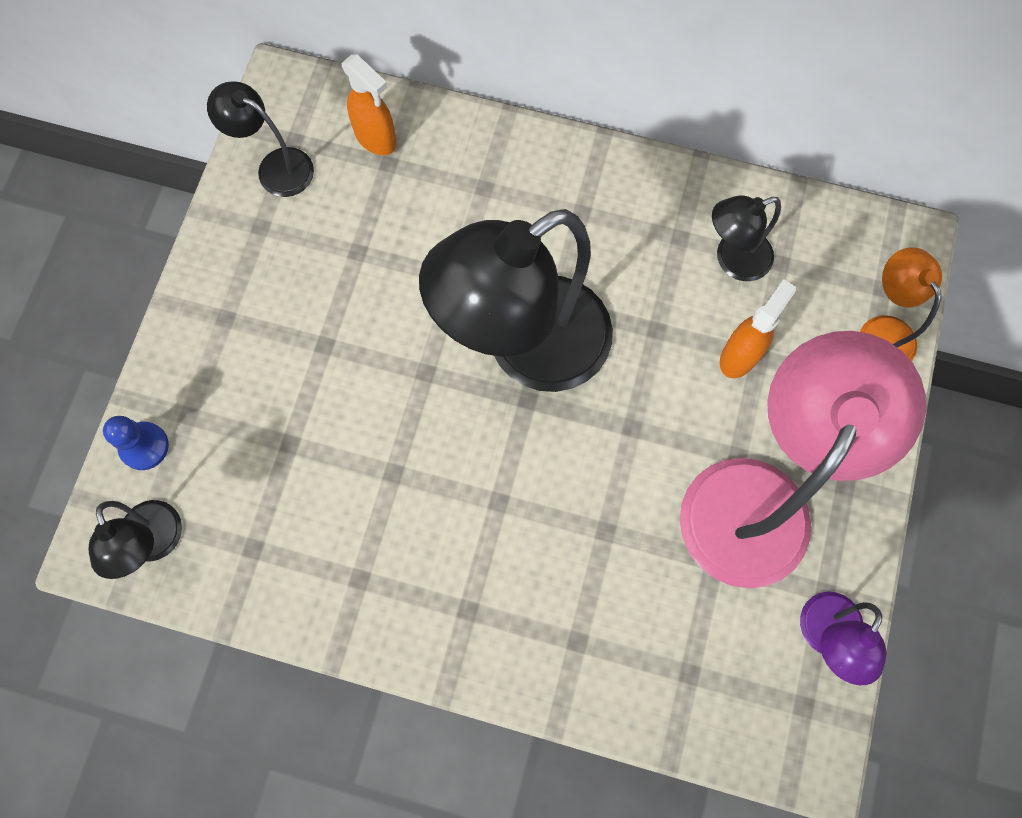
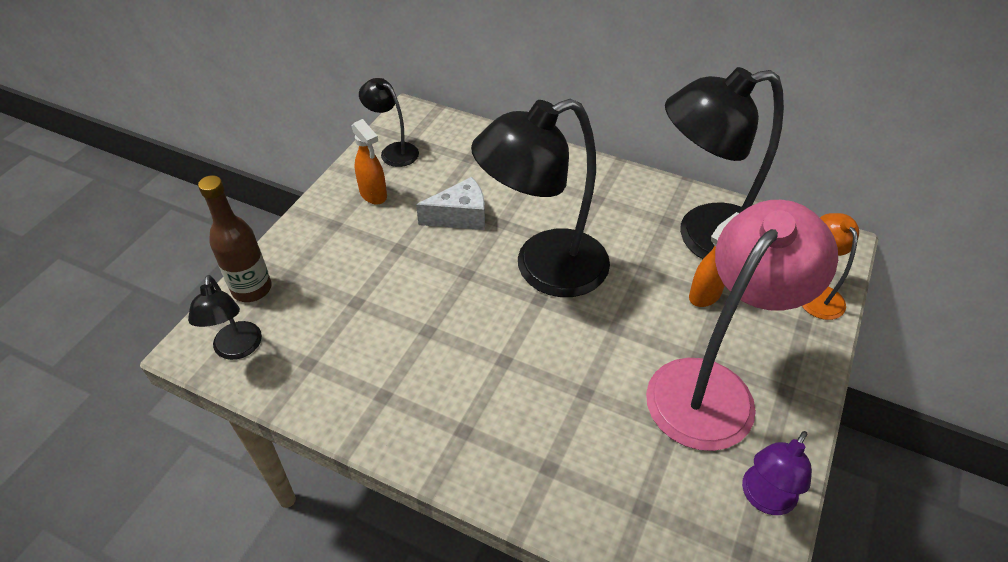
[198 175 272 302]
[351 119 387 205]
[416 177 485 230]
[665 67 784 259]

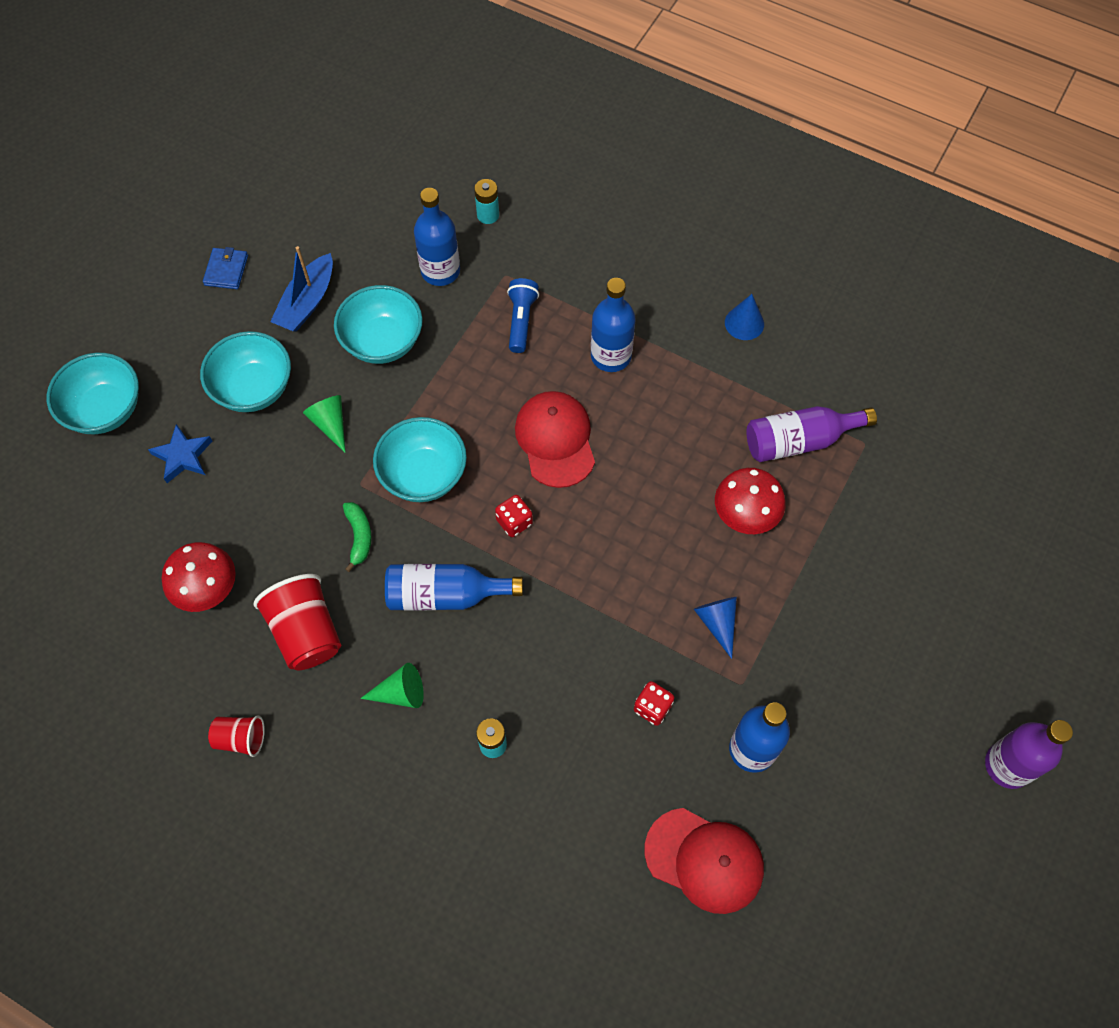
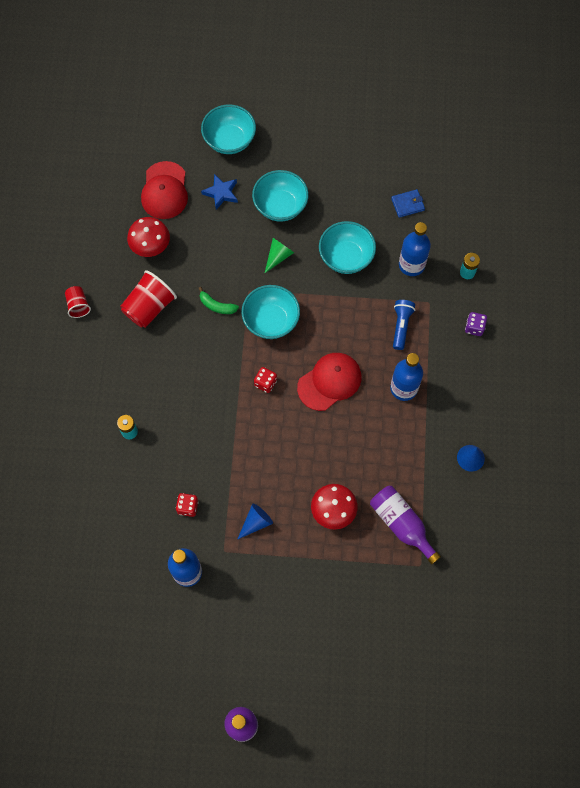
[141 161 188 219]
[198 287 239 314]
[391 189 425 218]
[393 300 415 350]
[465 312 487 336]
[270 246 333 332] (first image)
[360 663 424 708] (first image)
[385 564 523 611] (first image)

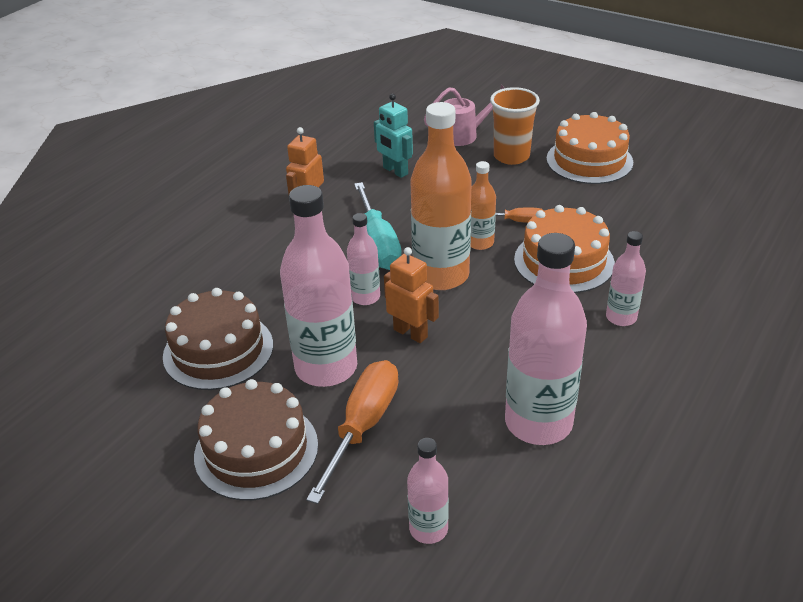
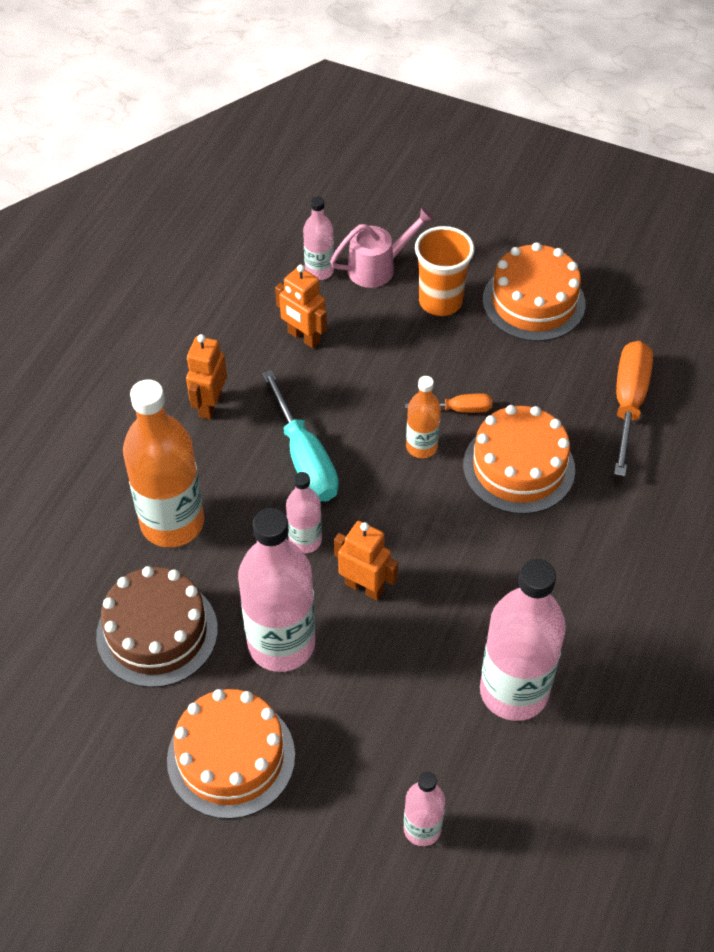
[123 379 204 547]
[167 689 295 819]
[275 265 327 348]
[303 197 334 280]
[614 341 653 476]

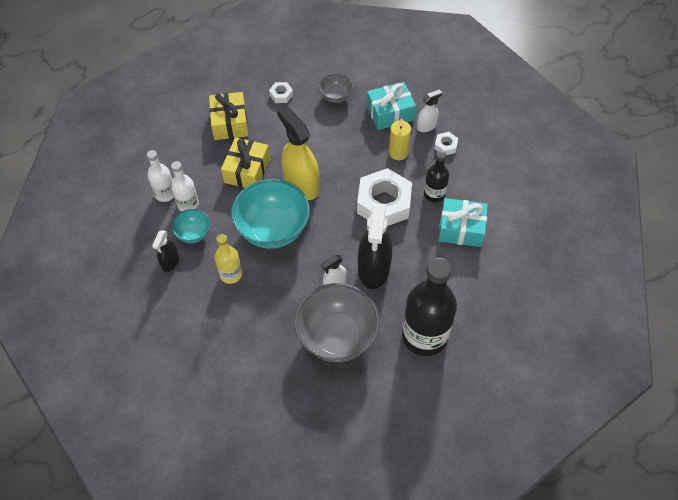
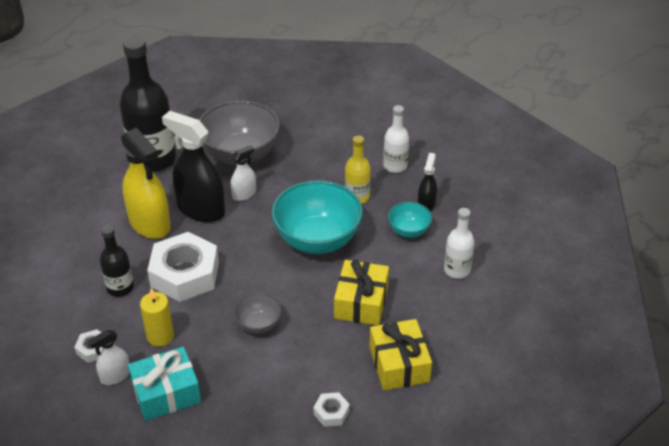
[121 128 171 239]
[162 111 225 222]
[233 293 282 334]
[383 105 409 173]
[438 198 488 247] (first image)

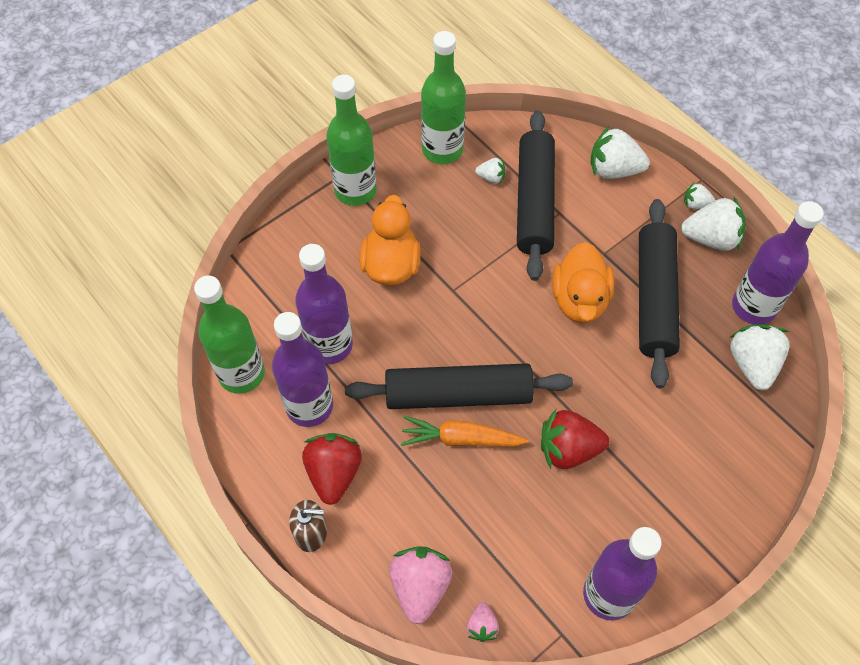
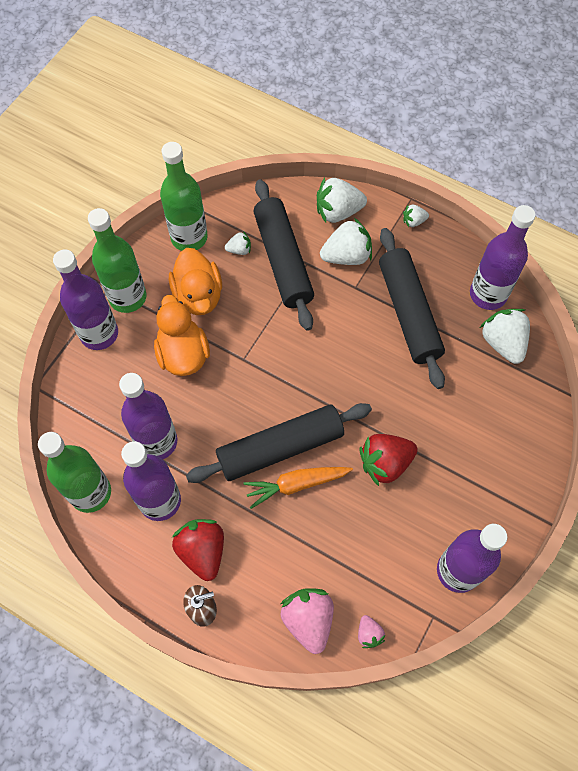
[53 249 118 350]
[169 248 222 315]
[320 218 372 265]

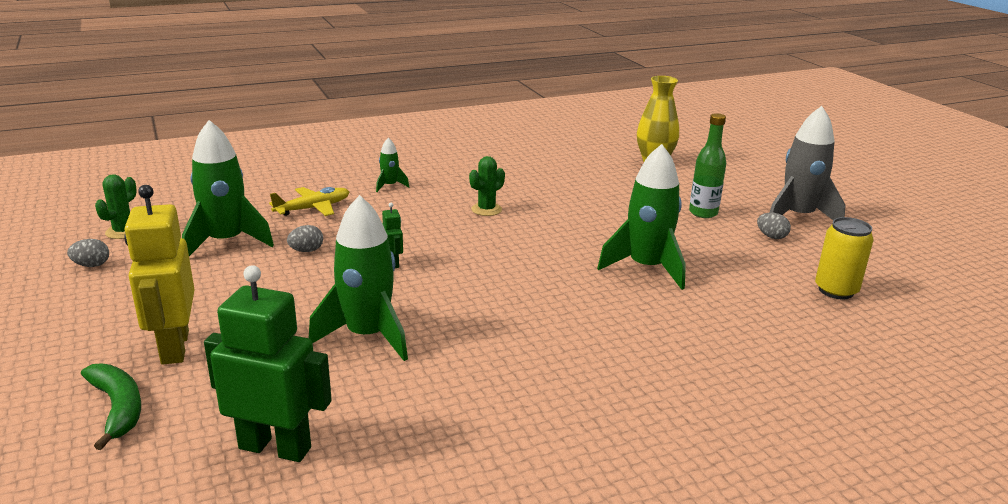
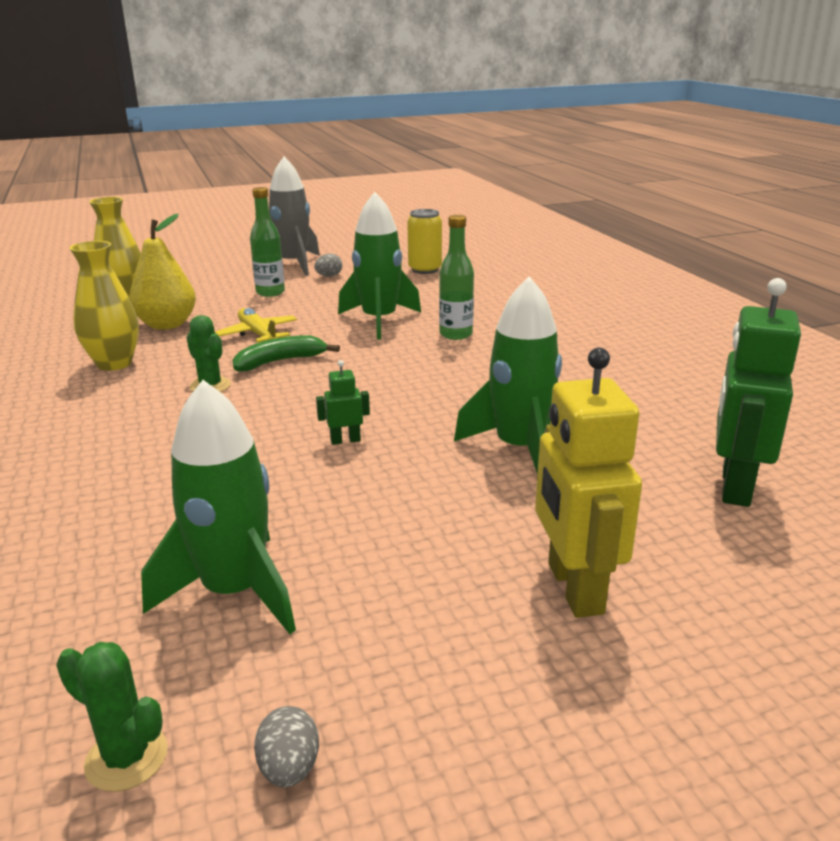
[69 241 139 371]
[129 213 196 330]
[215 308 297 343]
[232 335 340 372]
[439 215 474 340]
[535 348 642 618]
[287 225 323 252] (first image)
[376 138 409 192] (first image)

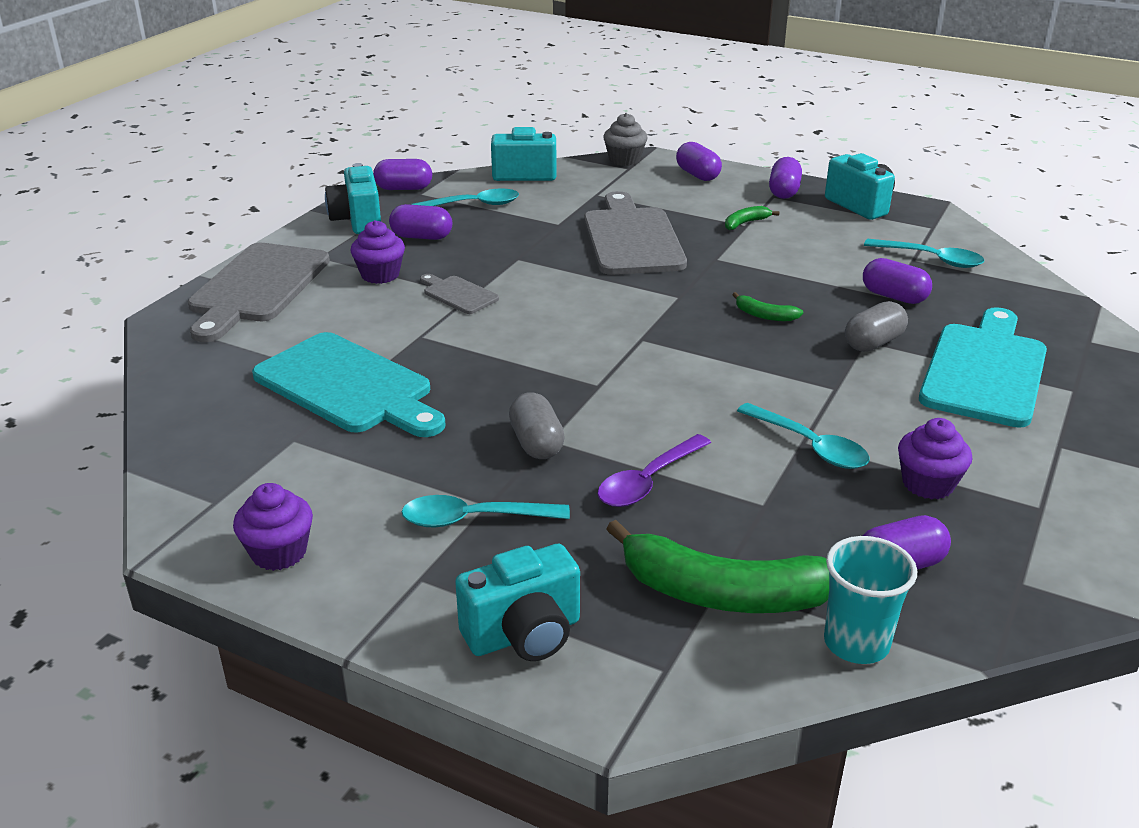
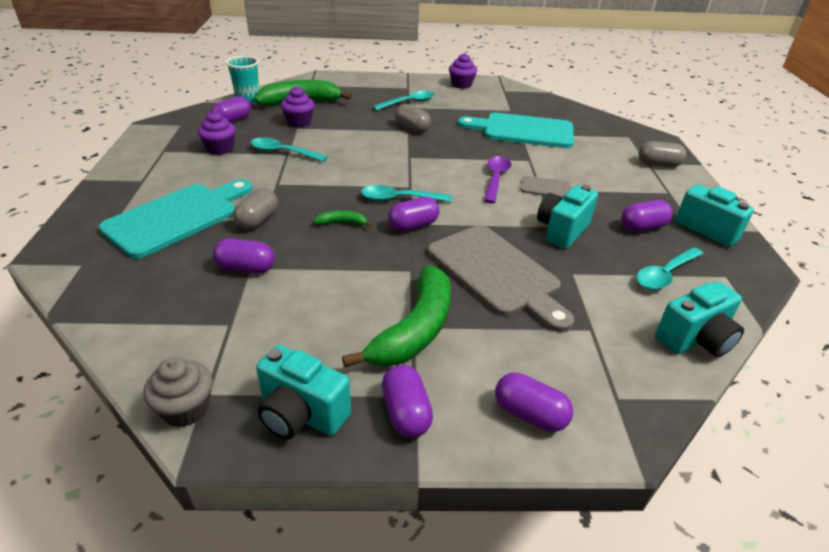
[99 179 252 259]
[143 357 213 427]
[281 87 315 127]
[342 265 451 367]
[361 185 452 202]
[388 197 439 232]
[484 156 511 203]
[537 185 598 249]
[638 141 687 167]

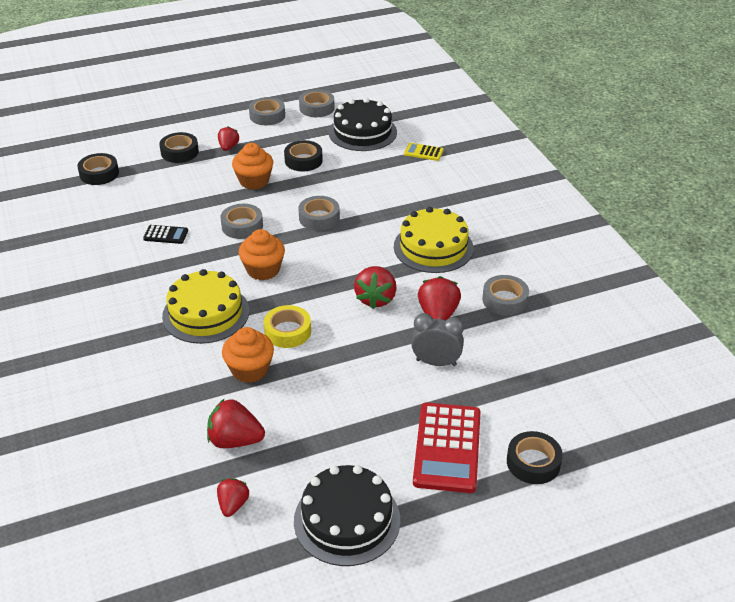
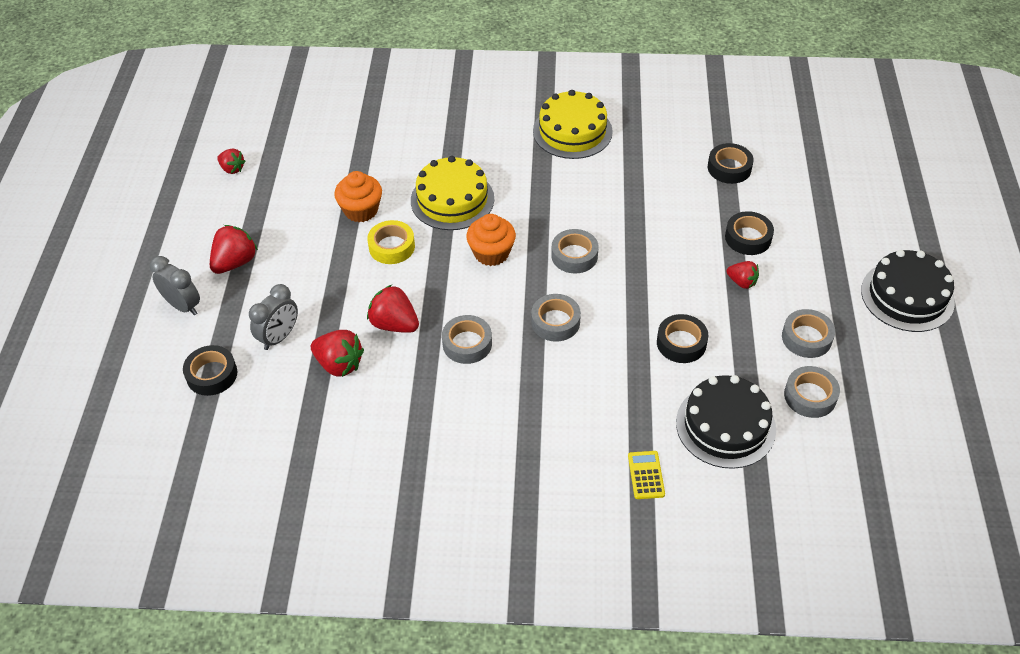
[150 256 200 315]
[183 345 237 396]
[210 225 258 274]
[442 315 492 364]
[533 90 613 159]
[628 451 665 499]
[861 250 955 332]
[143 225 188 244] (first image)
[232 143 273 190] (first image)

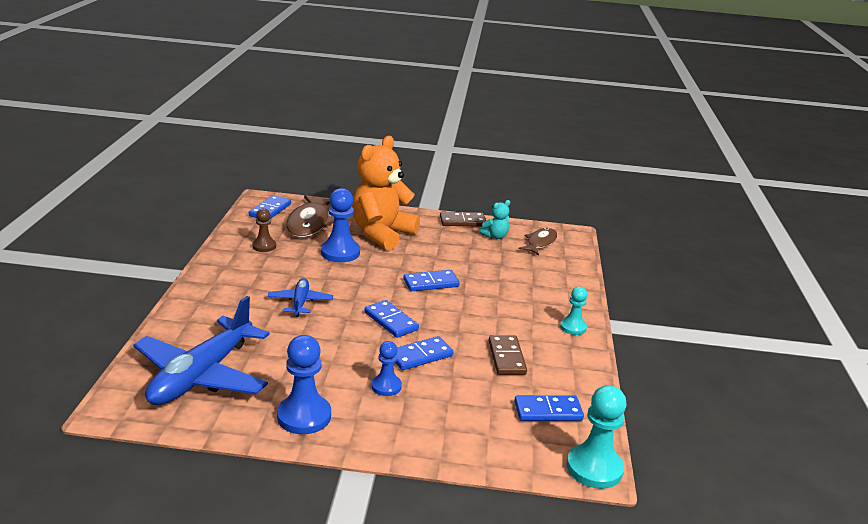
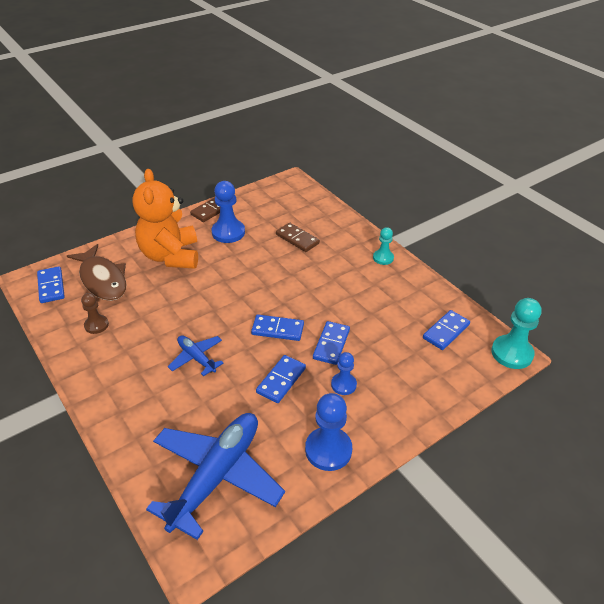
[146 413 285 540]
[211 181 245 243]
[256 355 306 403]
[276 223 320 252]
[479 200 510 239] (first image)
[519 228 557 255] (first image)

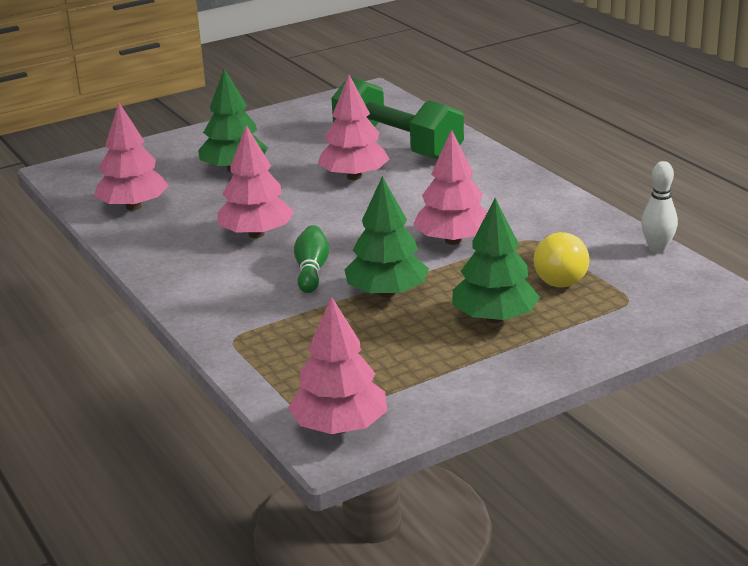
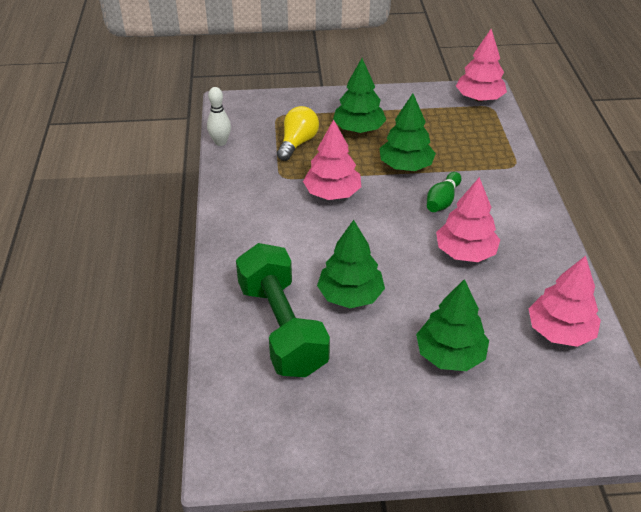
[317 220 385 308]

